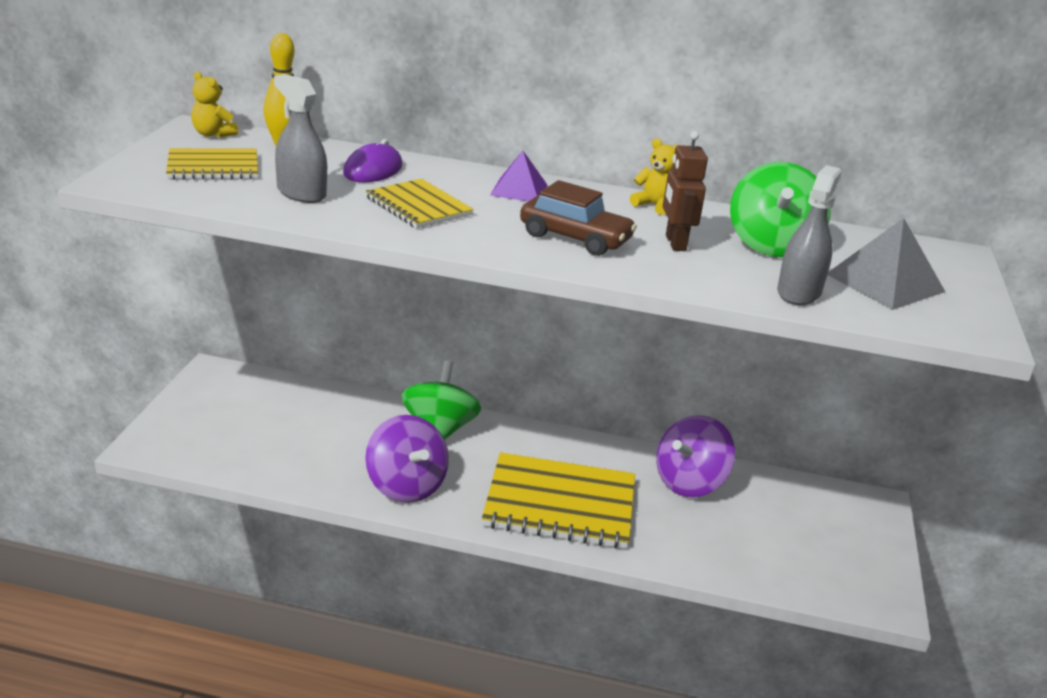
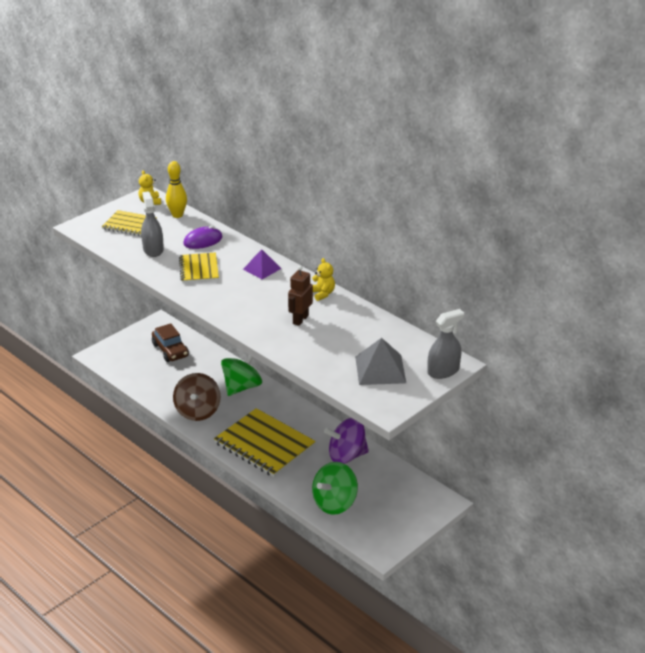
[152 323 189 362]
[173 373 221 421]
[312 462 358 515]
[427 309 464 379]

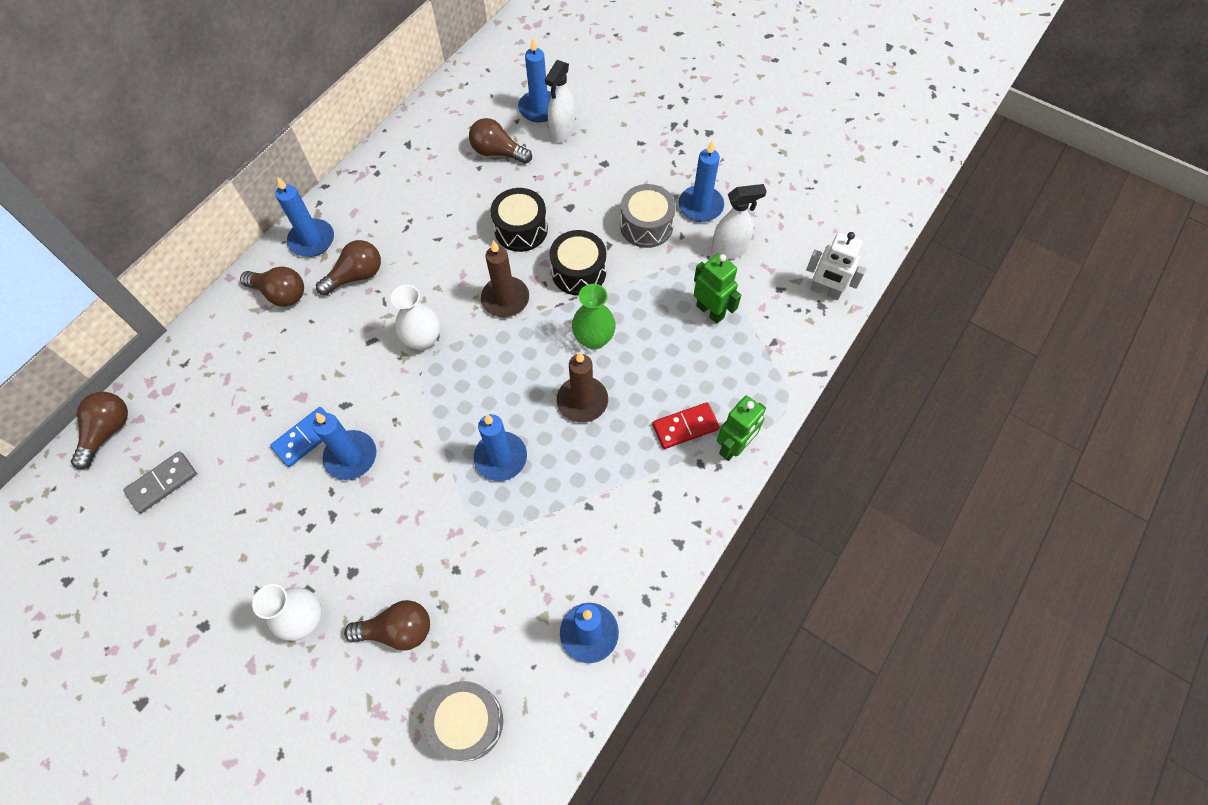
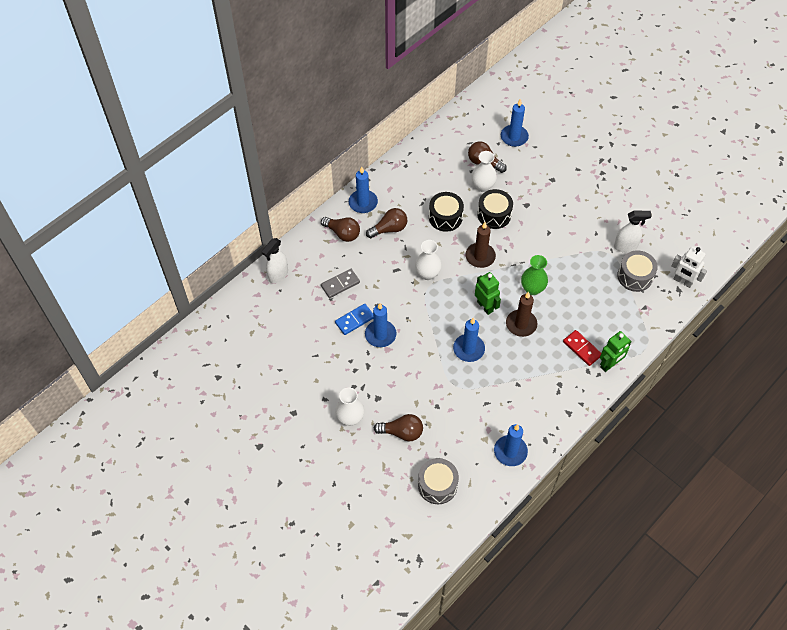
[261 238 288 283]
[321 269 360 298]
[429 192 464 232]
[472 151 497 192]
[475 272 501 315]
[563 330 601 366]
[617 251 658 292]
[71 392 128 469] (first image)
[679 141 724 222] (first image)

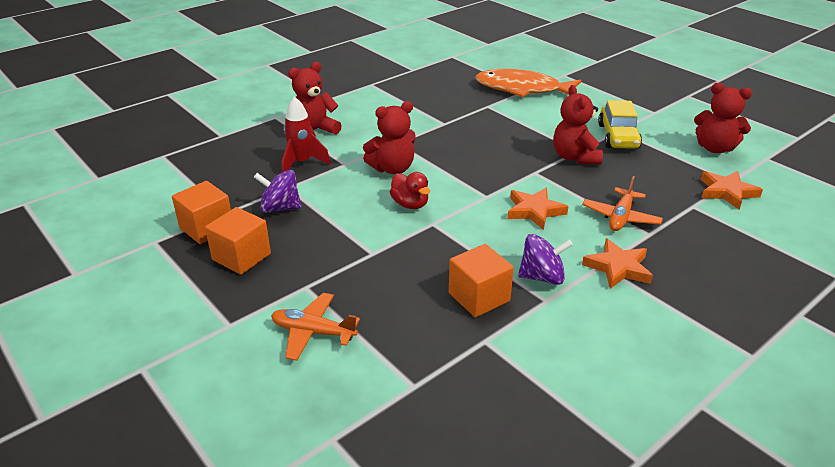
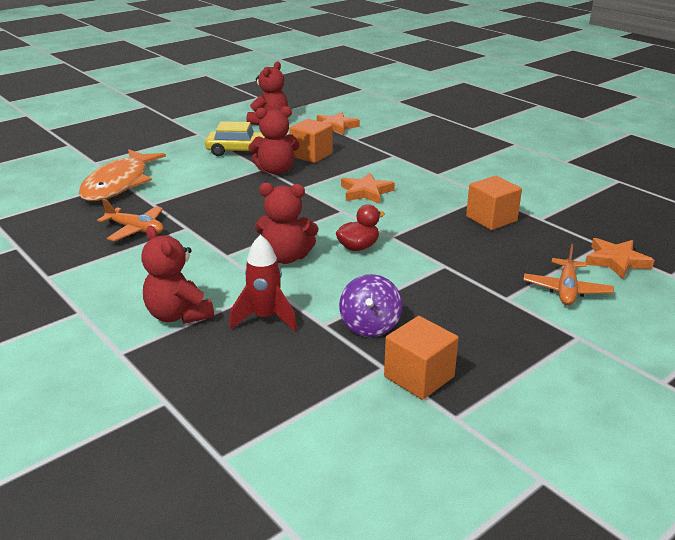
[97 199 164 241]
[255 183 318 264]
[289 119 333 163]
[585 238 654 279]
[518 234 573 285] (first image)

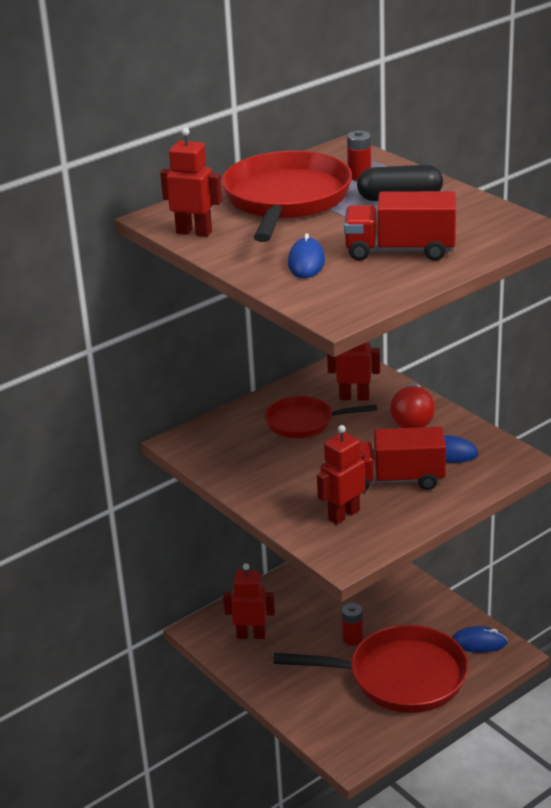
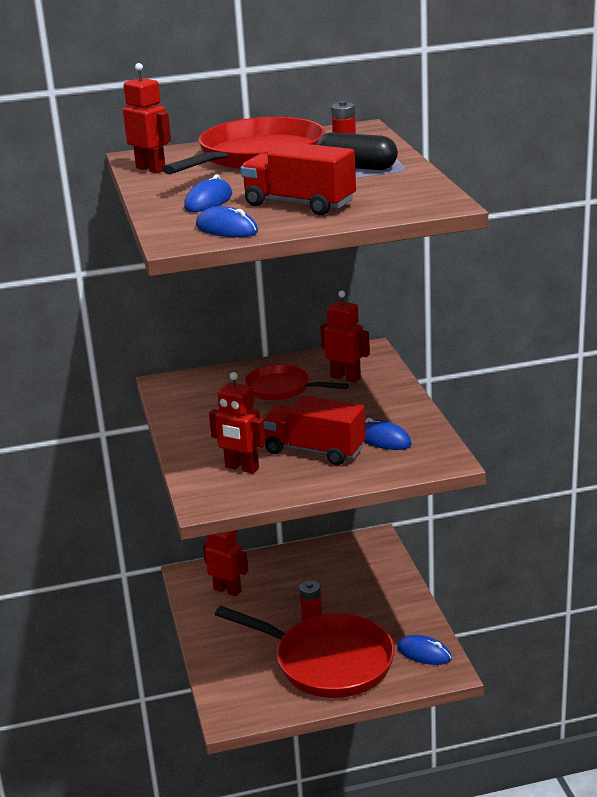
[196 206 258 237]
[209 372 266 473]
[390 383 435 428] (first image)

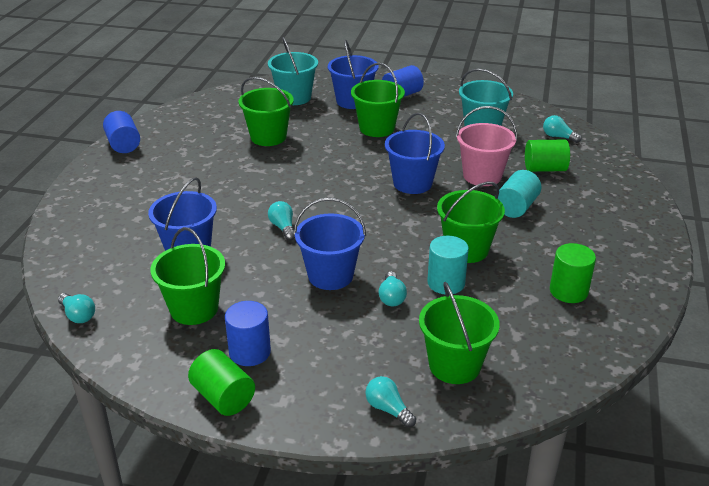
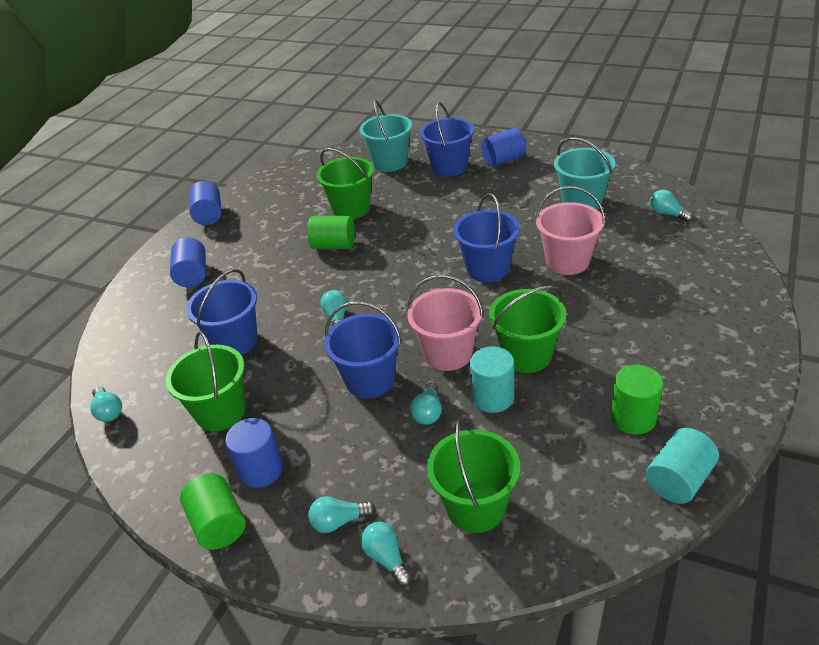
[170 237 206 287]
[307 216 355 249]
[308 496 376 533]
[407 275 483 371]
[646 428 719 504]
[351 63 405 137] (first image)

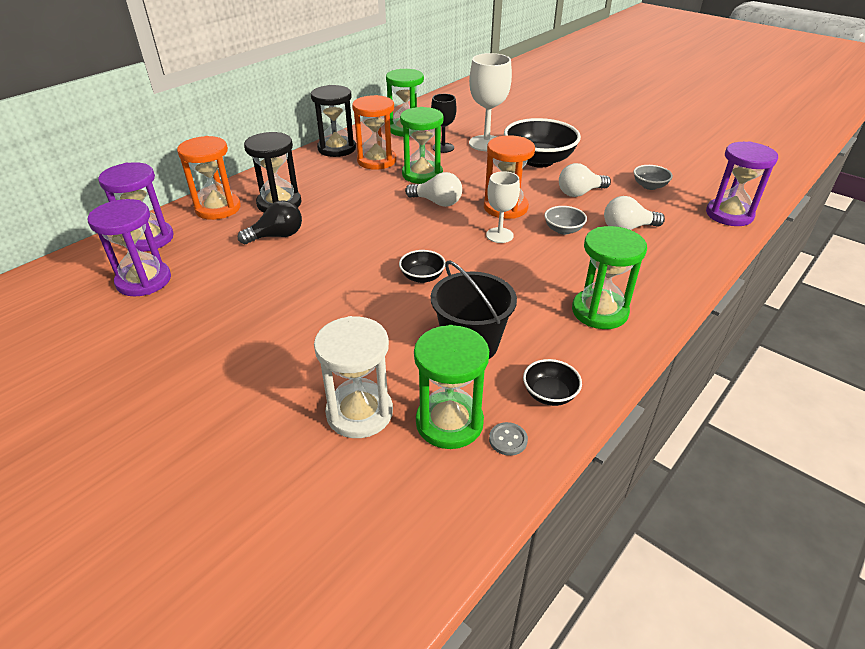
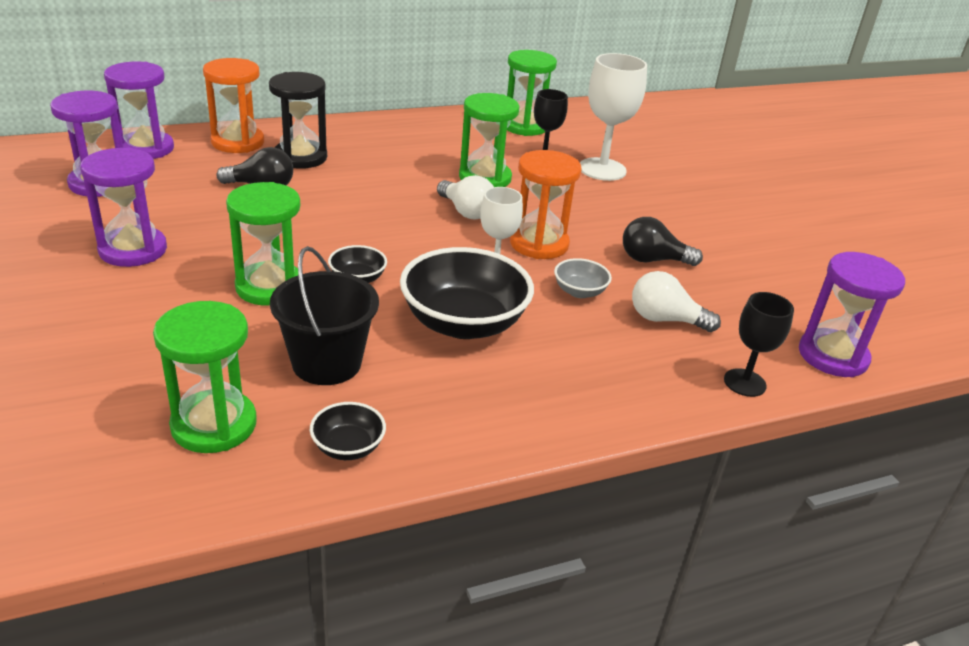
[80 148 167 267]
[226 182 300 306]
[400 247 534 339]
[623 217 703 266]
[724 292 794 397]
[311 85 356 157] (first image)
[314 316 393 438] (first image)
[352 95 396 170] (first image)
[489 422 528 456] (first image)
[634 165 673 190] (first image)

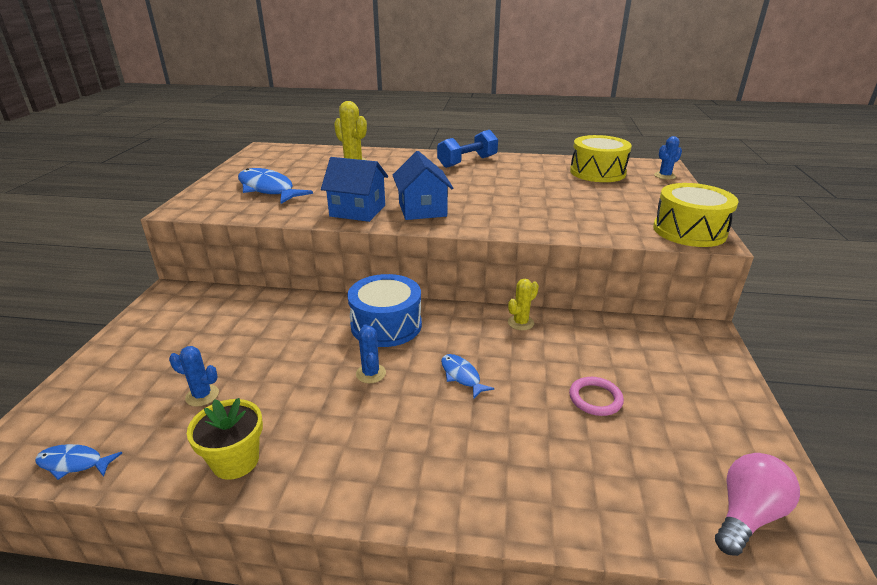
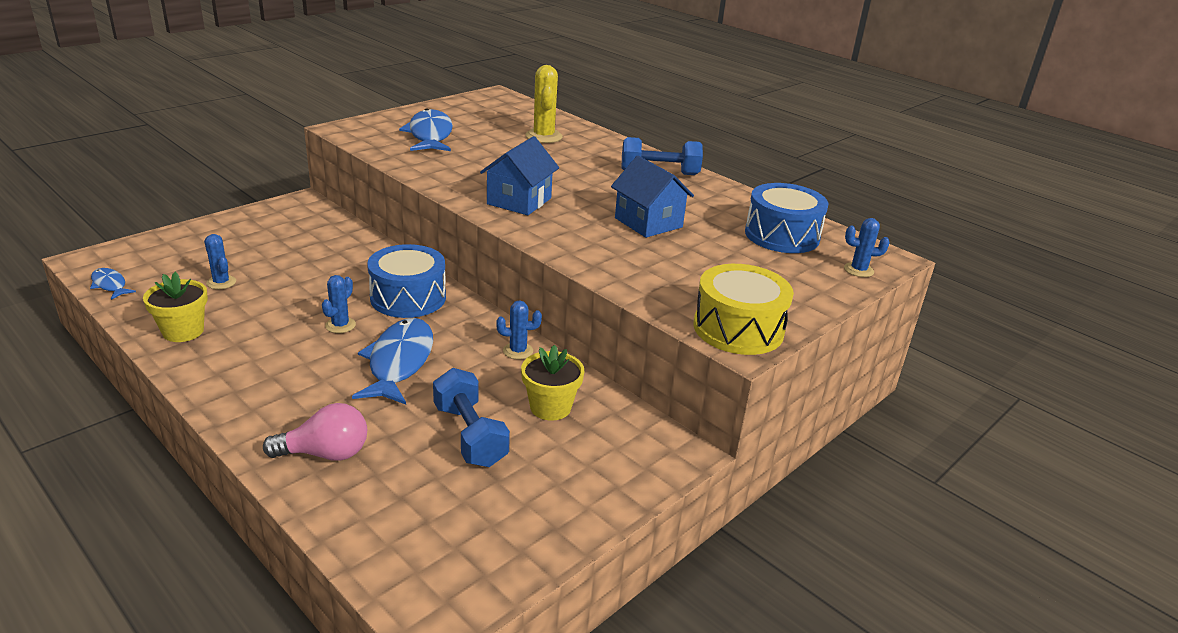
[263 403 367 461]
[352 318 433 405]
[433 368 510 467]
[496 300 542 360]
[521 345 584 421]
[611 156 694 238]
[745 183 828 253]

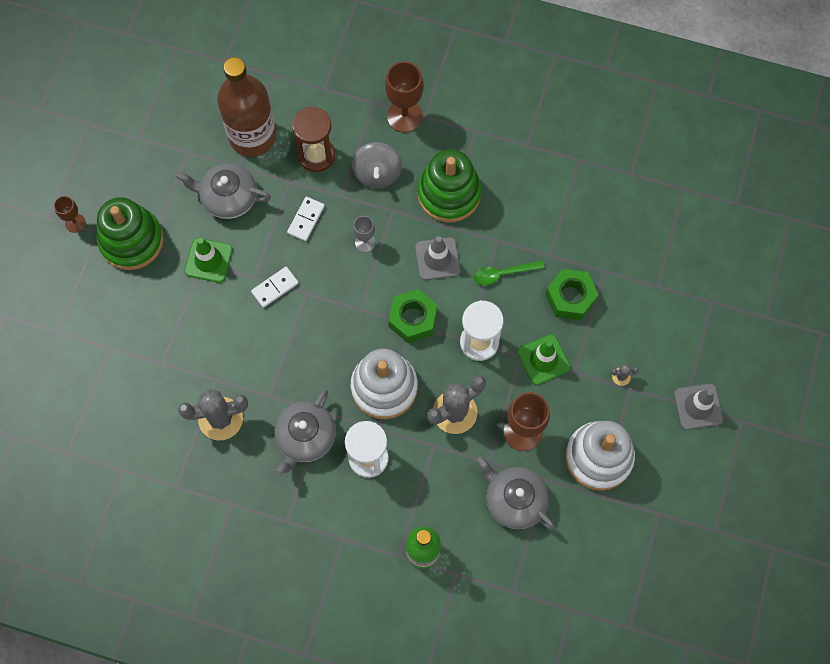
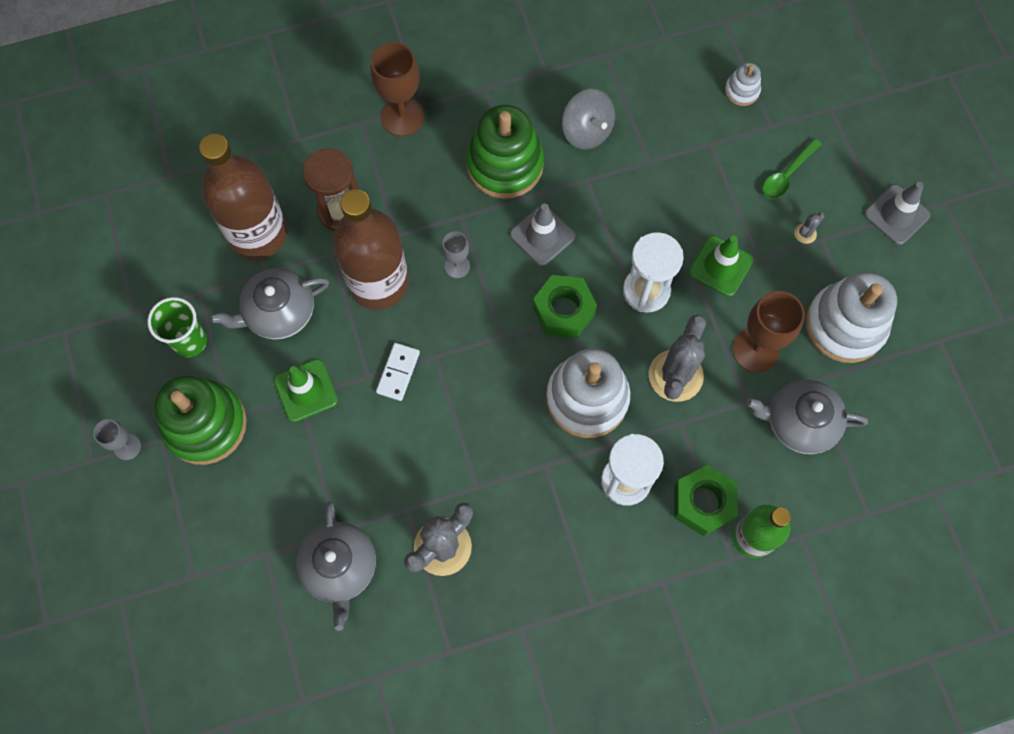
[93 419 141 460]
[147 297 207 357]
[296 501 376 631]
[333 189 409 309]
[562 89 615 150]
[674 465 738 536]
[725 63 761 106]
[763 138 821 199]

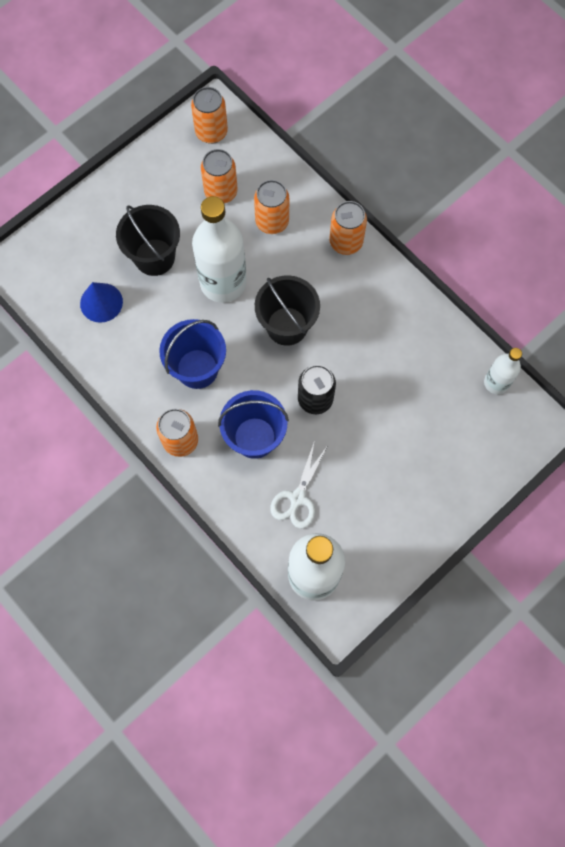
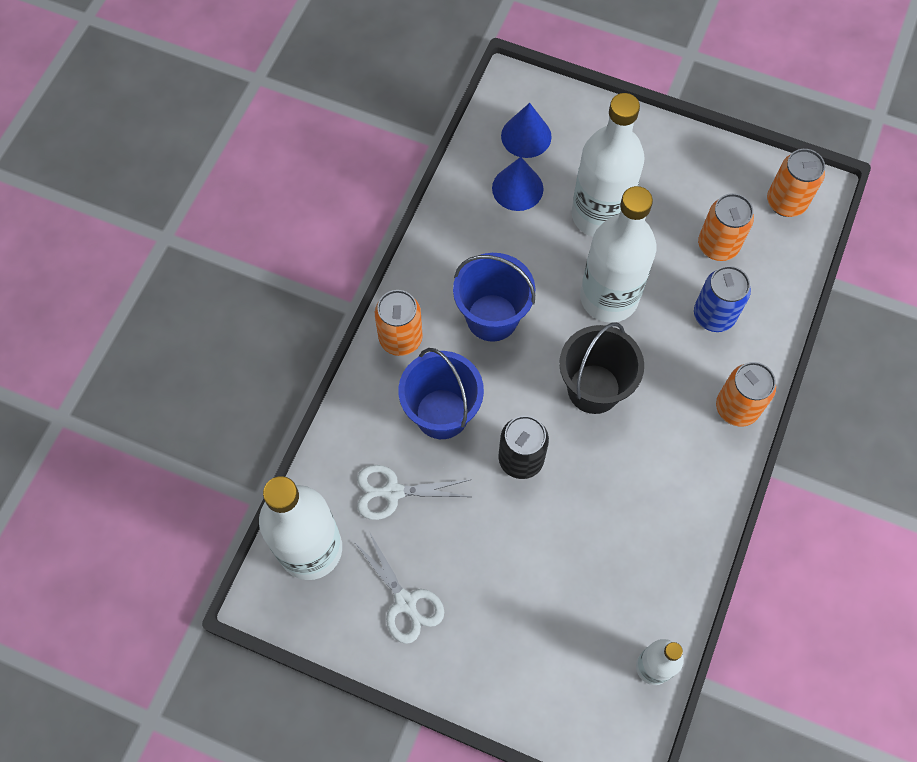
[353 533 444 644]
[501 103 552 158]
[571 93 645 237]
[694 266 751 332]

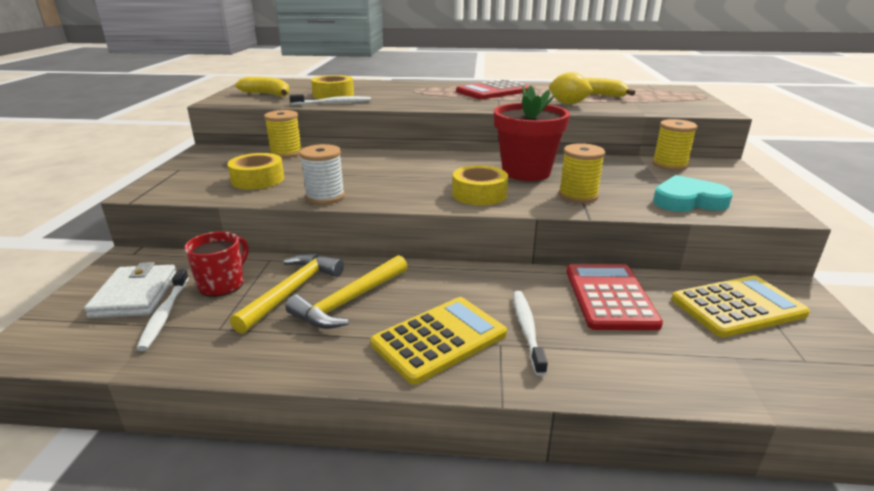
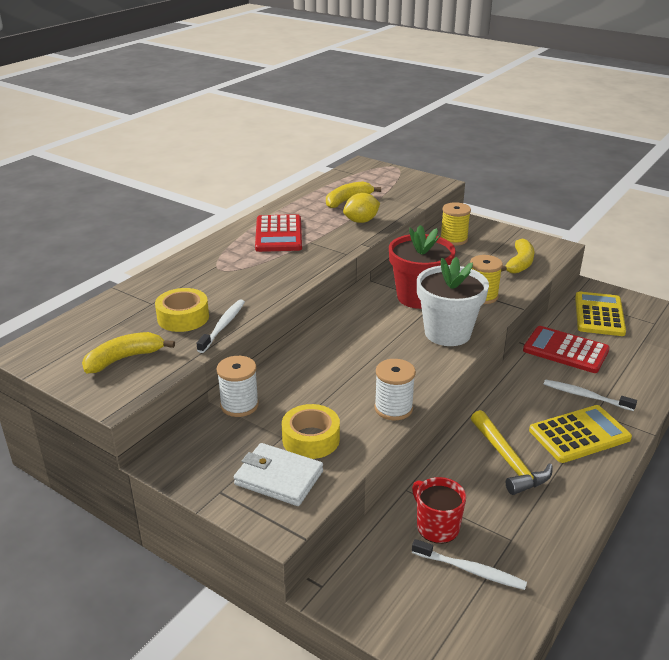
[217 356 259 417]
[234 443 323 506]
[417 257 489 346]
[501 239 535 274]
[529 405 632 463]
[230 254 344 334] (first image)

